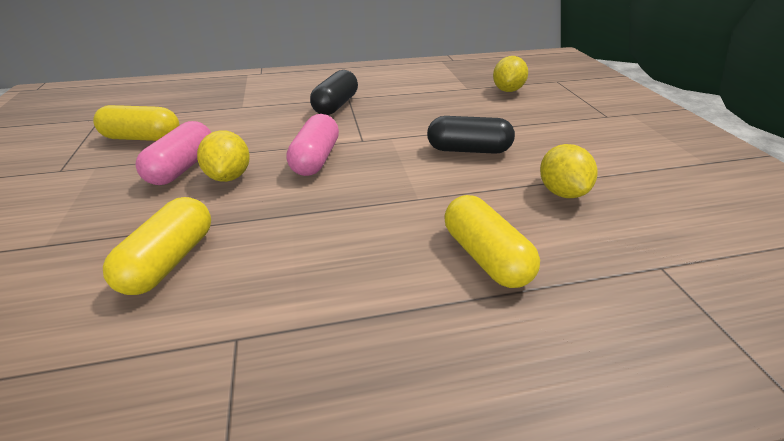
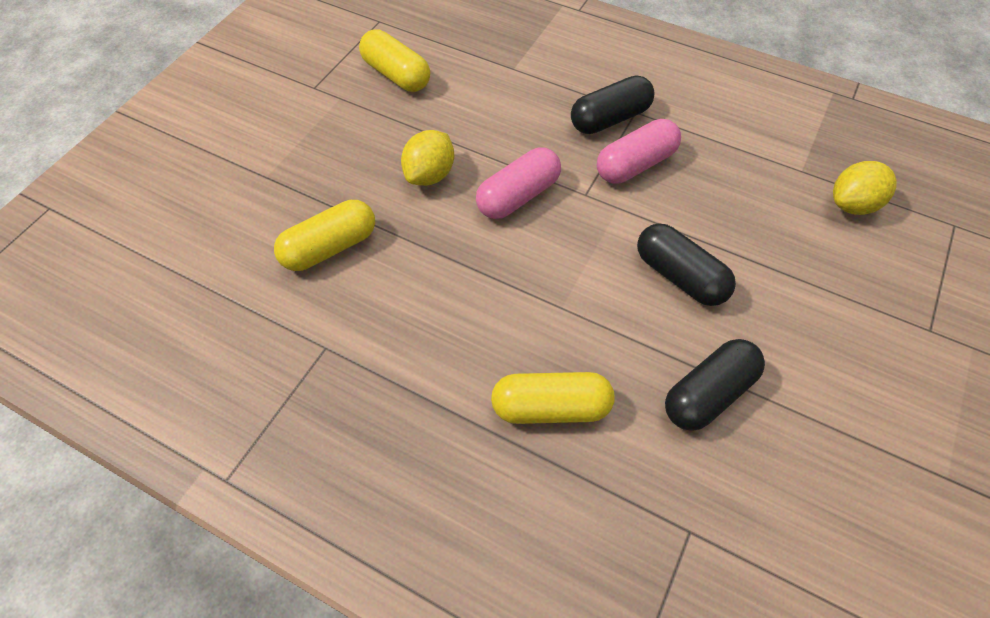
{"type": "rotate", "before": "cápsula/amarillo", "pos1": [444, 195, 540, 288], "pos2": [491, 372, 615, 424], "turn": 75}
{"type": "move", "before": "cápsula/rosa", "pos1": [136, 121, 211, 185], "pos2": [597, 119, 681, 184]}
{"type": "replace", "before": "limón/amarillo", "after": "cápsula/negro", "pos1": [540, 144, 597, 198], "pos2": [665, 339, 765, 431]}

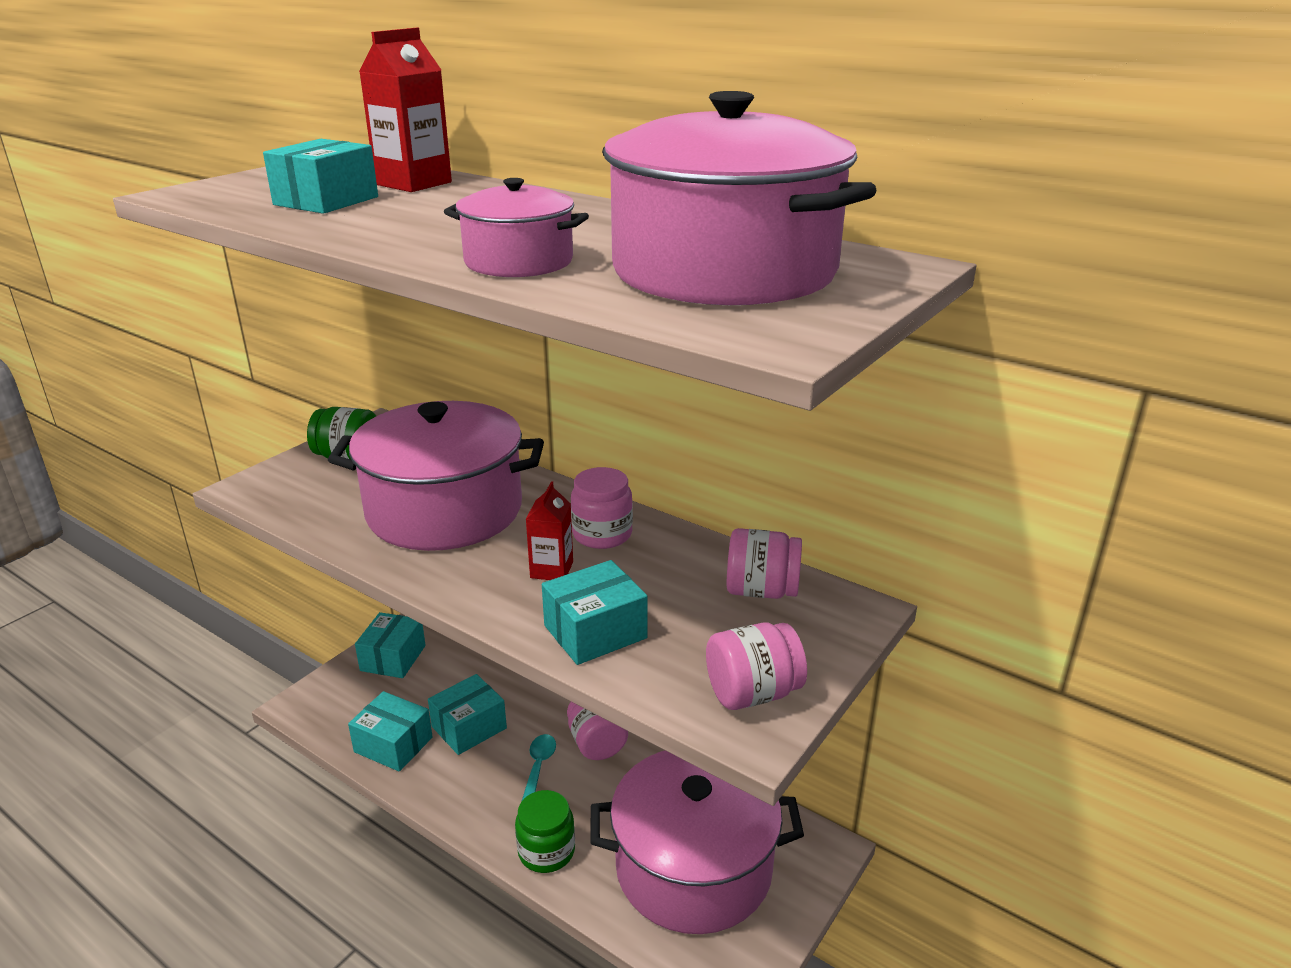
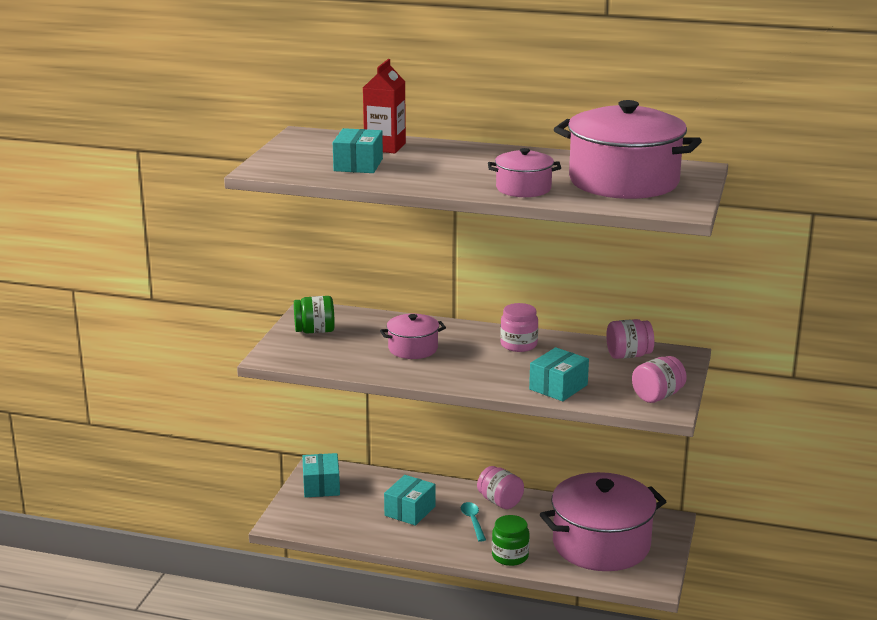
{"type": "resize", "before": "olla/rosa", "pos1": [328, 401, 544, 551], "pos2": [380, 314, 446, 359], "scale": 0.5}
{"type": "delete", "before": "caja/turquesa", "pos1": [348, 691, 433, 772]}
{"type": "delete", "before": "cartón de leche/rojo", "pos1": [526, 481, 573, 580]}

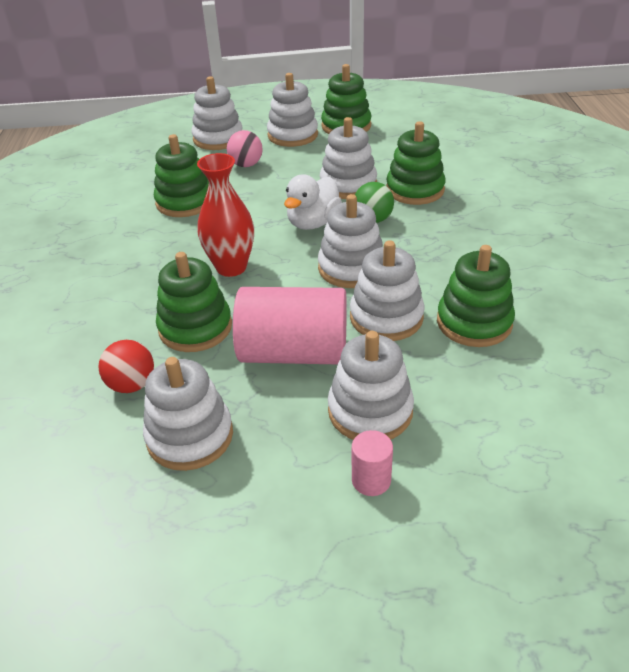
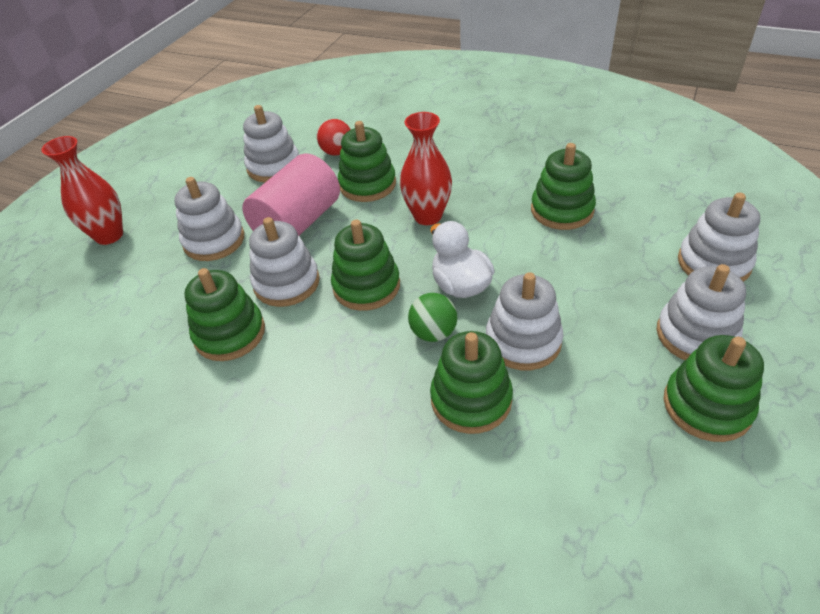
{"type": "insert", "after": "florero/rojo", "pos2": [41, 136, 123, 245]}
{"type": "recolor", "before": "juguete apilable/blanco", "after": "juguete apilable/verde", "pos1": [318, 194, 383, 288], "pos2": [331, 220, 400, 311]}
{"type": "delete", "before": "pelota/rosa", "pos1": [227, 130, 263, 167]}
{"type": "delete", "before": "cilindro/rosa", "pos1": [352, 430, 393, 496]}

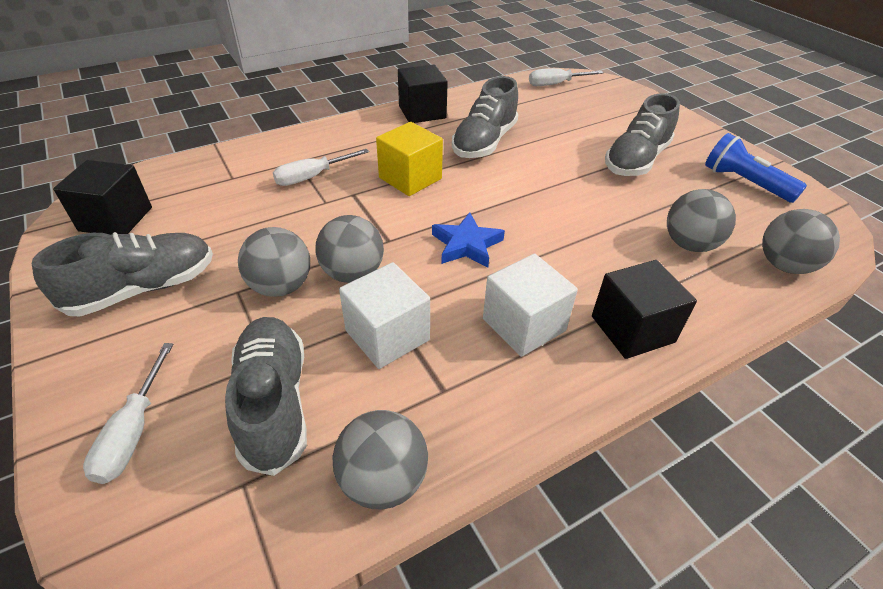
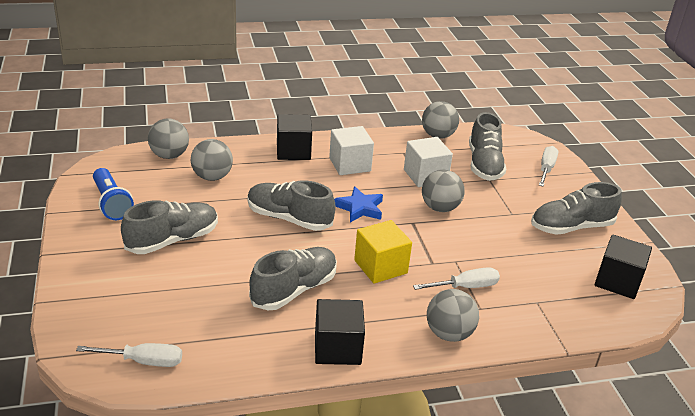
{"type": "insert", "after": "zapato/gris", "pos2": [247, 180, 336, 231]}
{"type": "move", "before": "pelota/gris", "pos1": [238, 227, 310, 297], "pos2": [427, 289, 479, 342]}

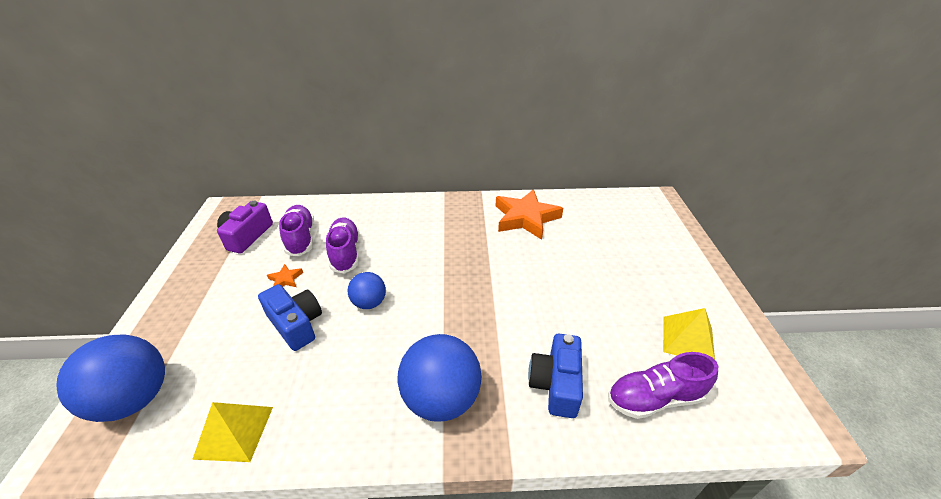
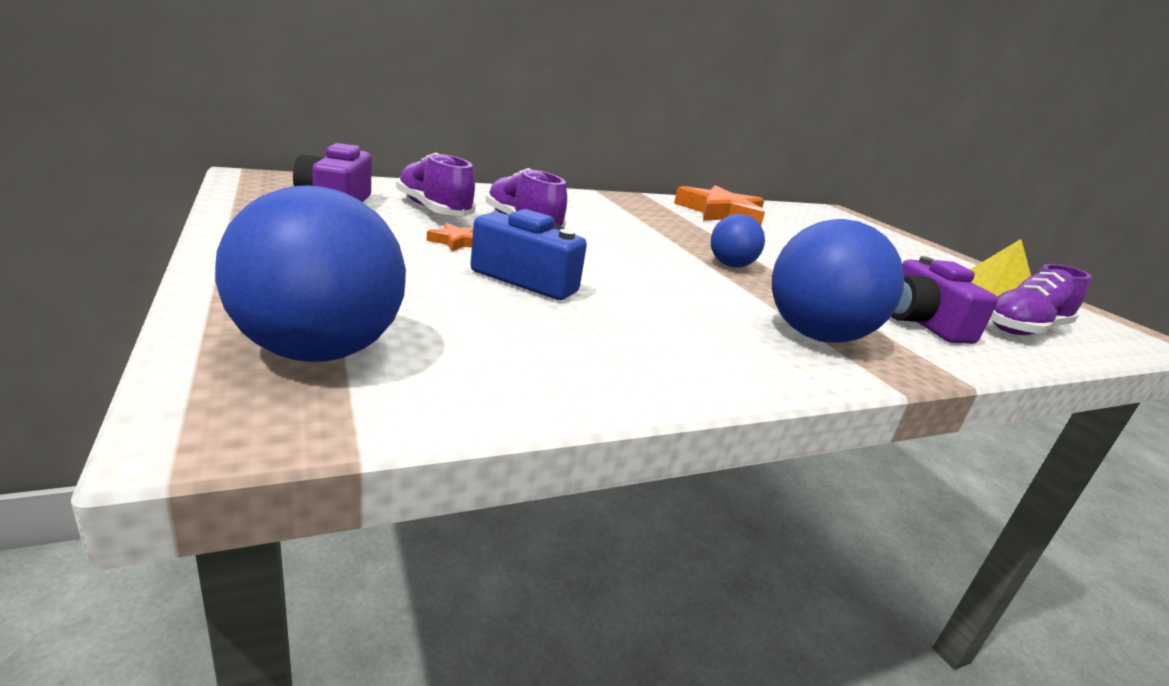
{"type": "move", "before": "pelota/azul", "pos1": [348, 272, 386, 309], "pos2": [711, 214, 765, 268]}
{"type": "recolor", "before": "cámara/azul", "after": "cámara/morado", "pos1": [528, 334, 583, 418], "pos2": [891, 256, 998, 344]}
{"type": "delete", "before": "pirámide/amarillo", "pos1": [192, 402, 273, 462]}

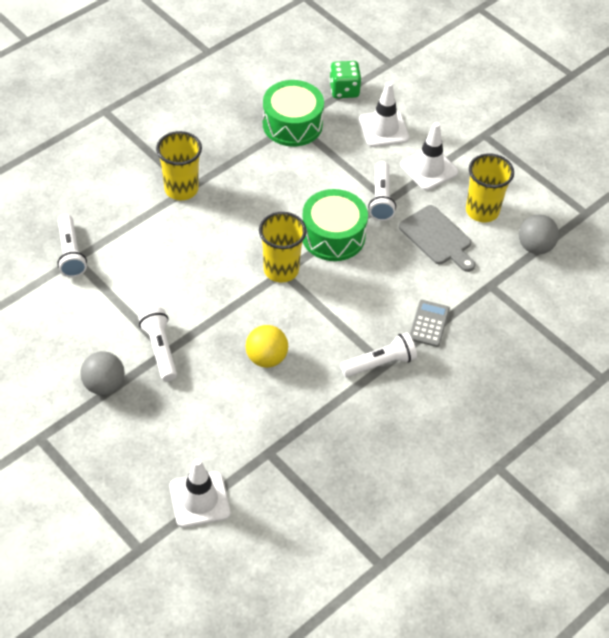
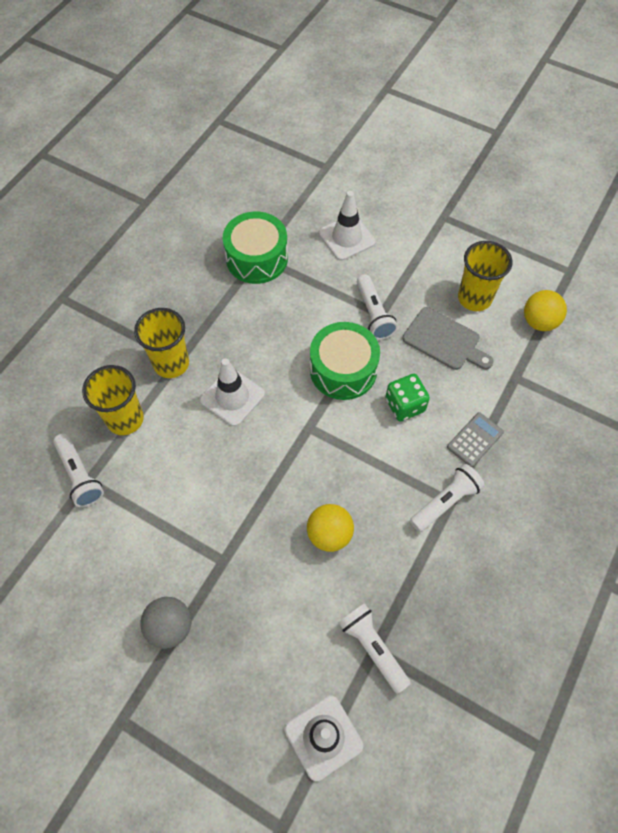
{"type": "move", "before": "vaso/amarillo", "pos1": [259, 212, 307, 282], "pos2": [82, 365, 144, 435]}
{"type": "move", "before": "cono de tráfico/blanco", "pos1": [400, 122, 458, 190], "pos2": [200, 358, 265, 426]}
{"type": "move", "before": "lámpara de mano/blanco", "pos1": [138, 307, 177, 381], "pos2": [338, 603, 411, 694]}
{"type": "move", "before": "dado/verde", "pos1": [329, 61, 361, 98], "pos2": [385, 374, 430, 421]}
{"type": "rotate", "before": "calculadora/gris", "pos1": [409, 300, 450, 347], "pos2": [447, 412, 504, 467], "turn": 45}
{"type": "recolor", "before": "pelota/gris", "after": "pelota/amarillo", "pos1": [519, 215, 559, 254], "pos2": [524, 290, 567, 331]}

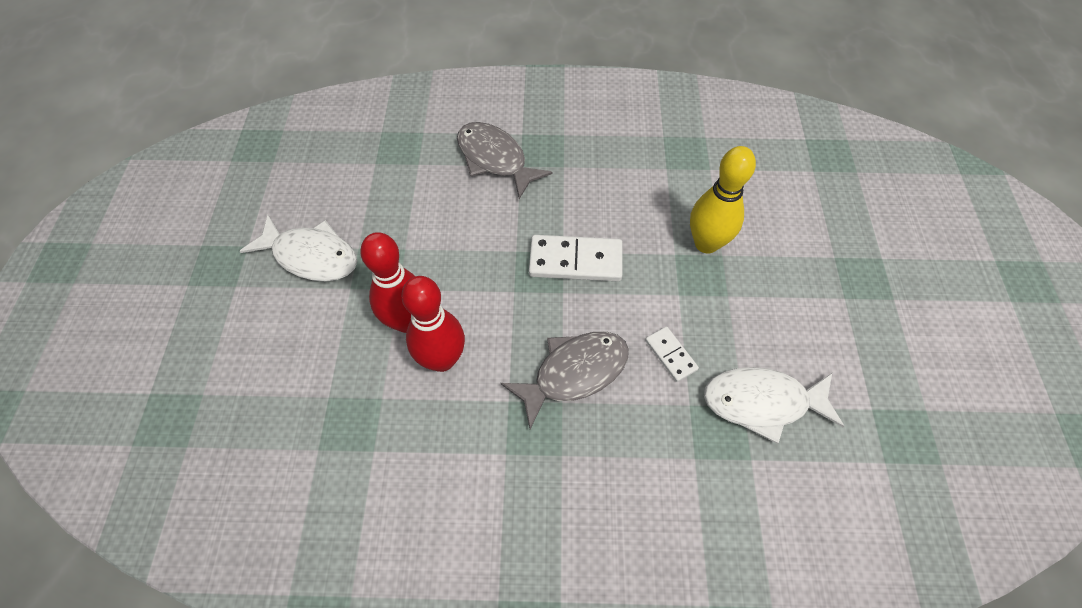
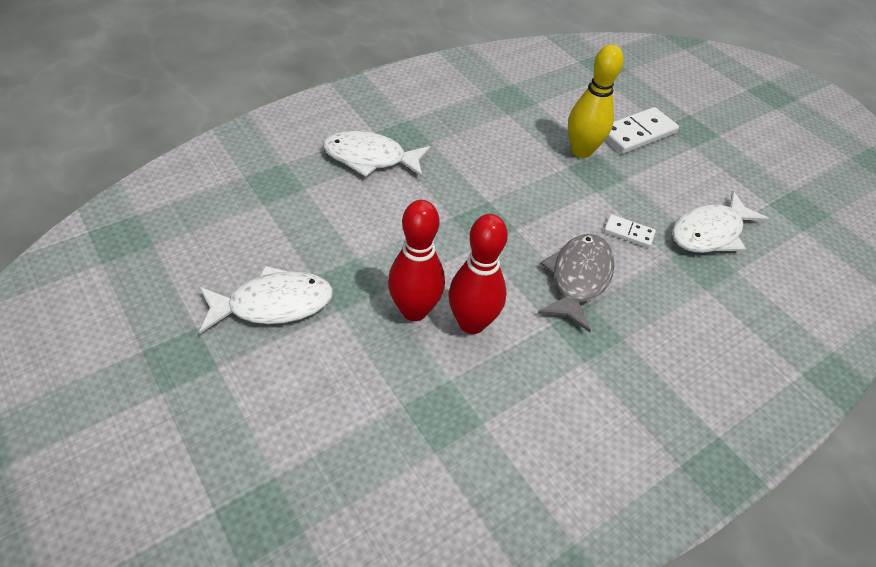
{"type": "recolor", "before": "pez/gris", "after": "pez/blanco", "pos1": [457, 122, 553, 199], "pos2": [323, 131, 431, 177]}
{"type": "move", "before": "ficha de dominó/blanco", "pos1": [529, 235, 623, 281], "pos2": [606, 107, 679, 154]}

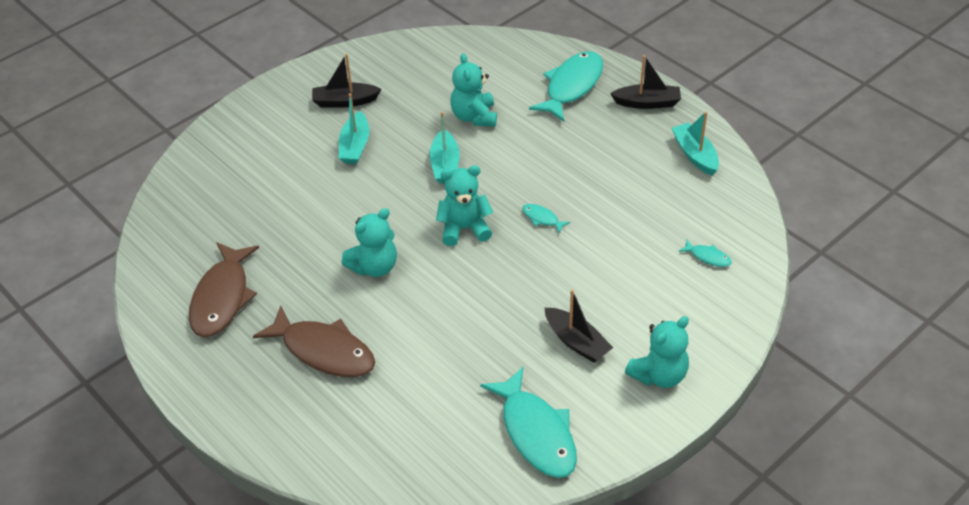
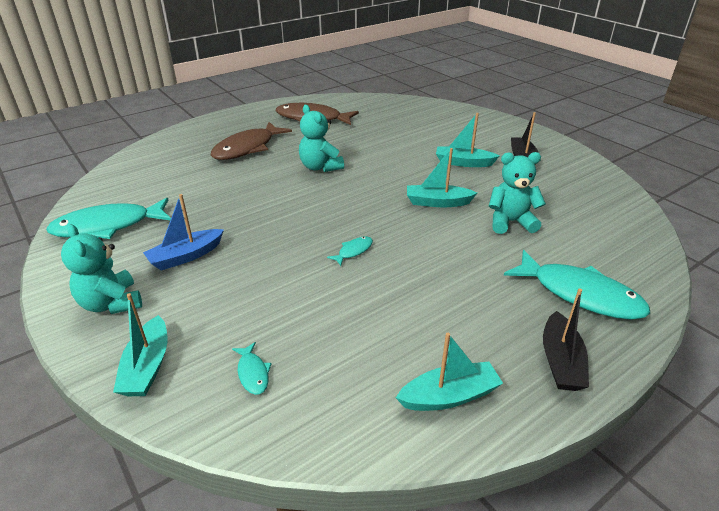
{"type": "insert", "after": "barco/turquesa", "pos2": [113, 293, 167, 396]}
{"type": "recolor", "before": "barco/negro", "after": "barco/azul", "pos1": [545, 290, 613, 363], "pos2": [143, 194, 224, 271]}
{"type": "rotate", "before": "pez/turquesa", "pos1": [679, 240, 732, 267], "pos2": [232, 342, 271, 395], "turn": -60}
{"type": "delete", "before": "osito/turquesa", "pos1": [436, 166, 493, 246]}

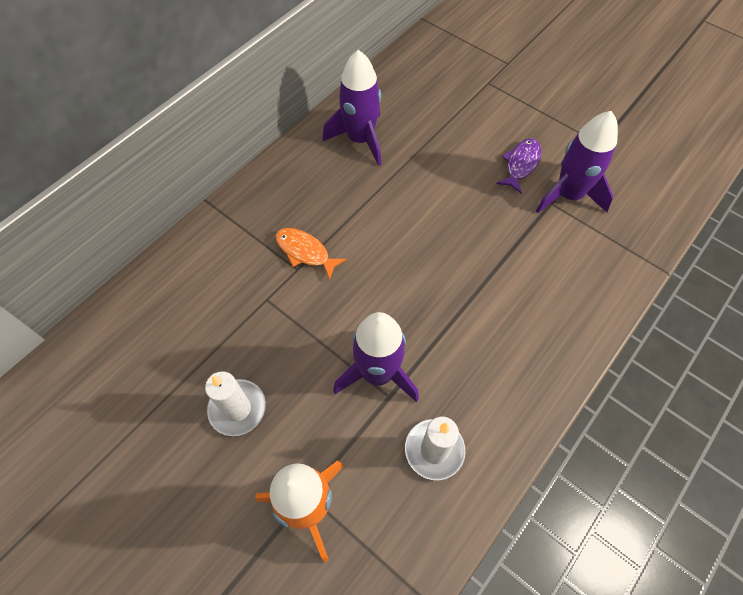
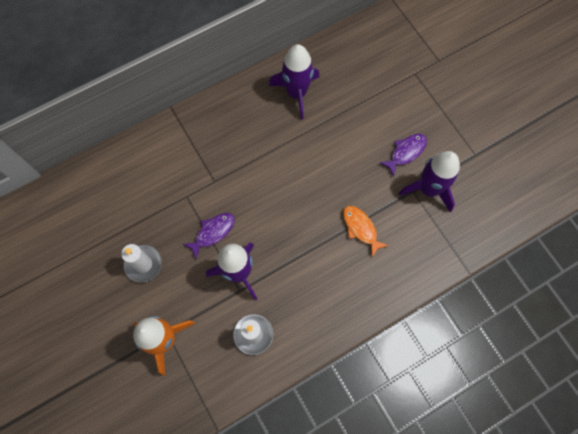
{"type": "insert", "after": "pez/morado", "pos2": [183, 213, 235, 259]}
{"type": "move", "before": "pez/naranja", "pos1": [275, 228, 347, 280], "pos2": [343, 206, 389, 257]}

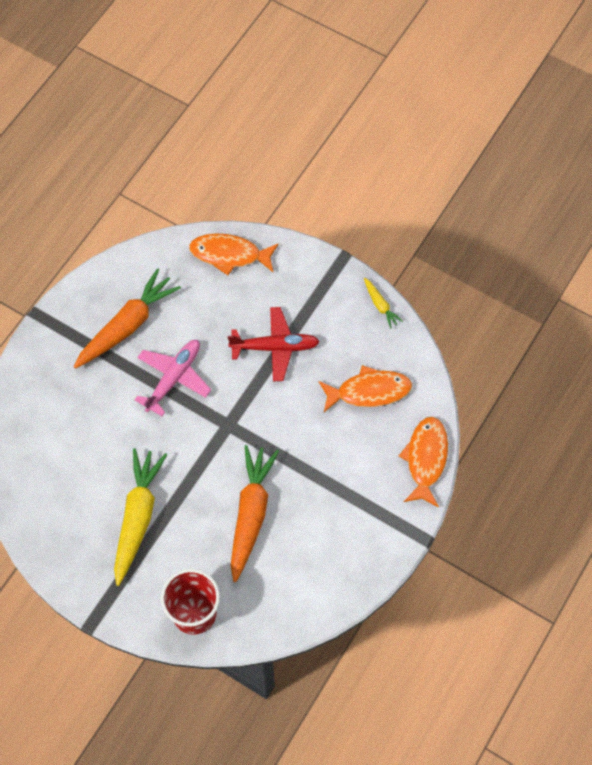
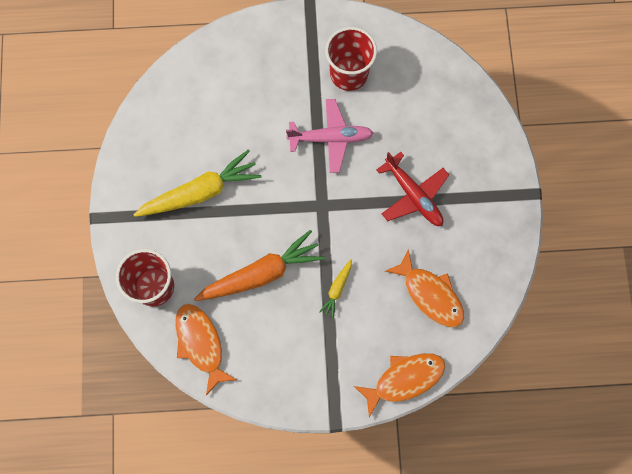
{"type": "move", "before": "pez/naranja", "pos1": [189, 233, 279, 275], "pos2": [175, 304, 237, 395]}
{"type": "move", "before": "zanahoria/amarillo", "pos1": [364, 278, 403, 329], "pos2": [319, 259, 352, 318]}
{"type": "replace", "before": "zanahoria/naranja", "after": "vaso/rojo", "pos1": [74, 268, 181, 369], "pos2": [325, 27, 377, 91]}

